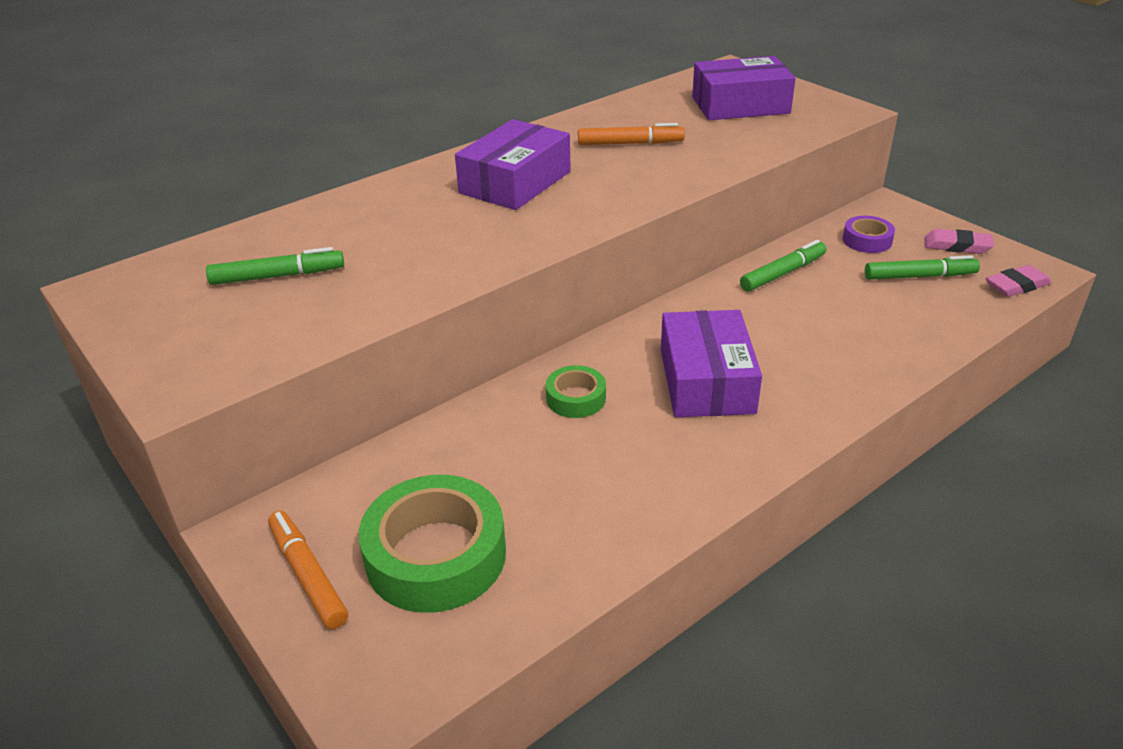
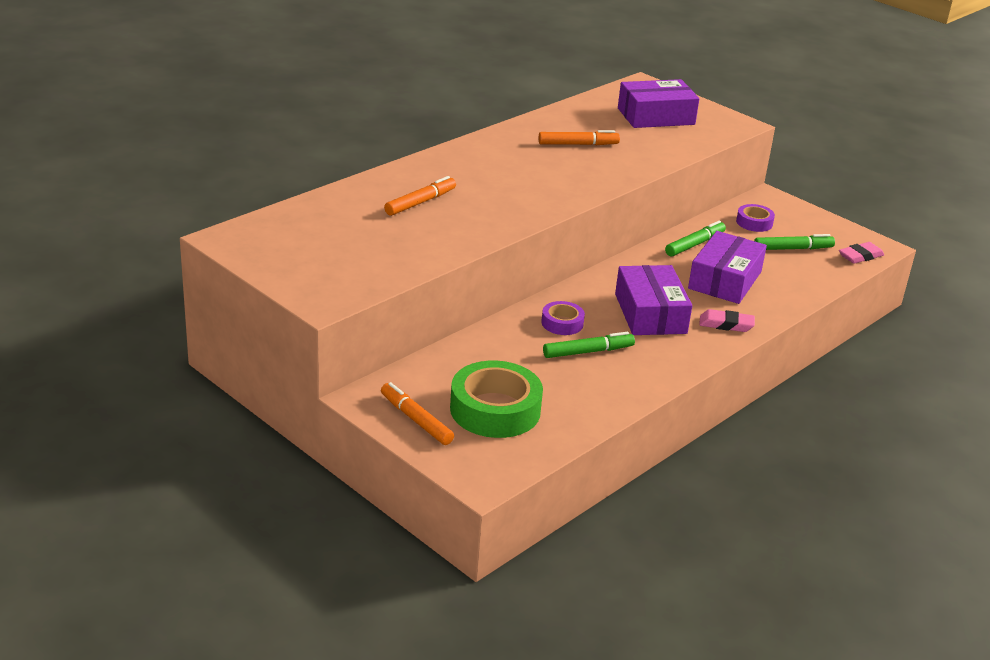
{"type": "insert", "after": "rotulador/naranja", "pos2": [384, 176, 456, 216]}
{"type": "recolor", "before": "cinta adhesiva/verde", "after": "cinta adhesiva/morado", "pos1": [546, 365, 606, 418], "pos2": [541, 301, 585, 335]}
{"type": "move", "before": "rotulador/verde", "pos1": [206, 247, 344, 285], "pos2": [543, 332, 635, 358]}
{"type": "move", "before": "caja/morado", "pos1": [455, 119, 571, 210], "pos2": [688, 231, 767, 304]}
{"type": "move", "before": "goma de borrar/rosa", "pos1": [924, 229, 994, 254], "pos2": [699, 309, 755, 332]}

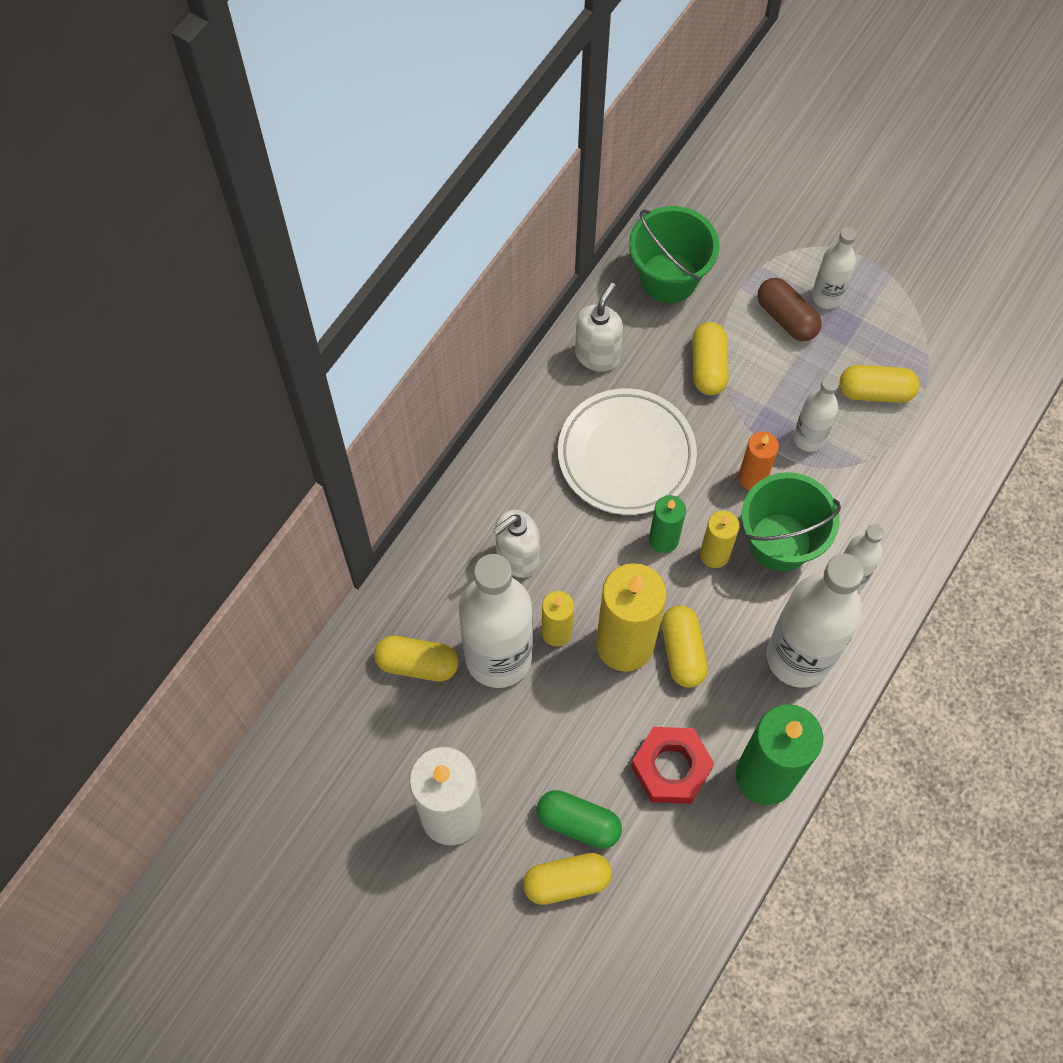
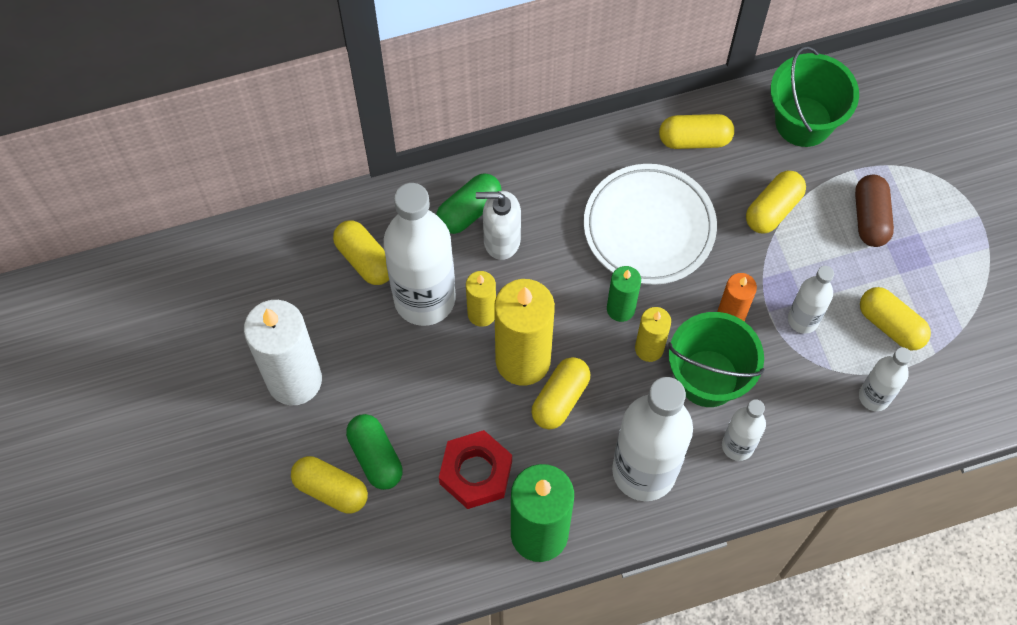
{"type": "insert", "after": "cápsula/verde", "pos2": [436, 173, 501, 234]}
{"type": "replace", "before": "dispensador de jabón/blanco", "after": "cápsula/amarillo", "pos1": [575, 283, 623, 372], "pos2": [659, 114, 734, 149]}
{"type": "move", "before": "botella/blanco", "pos1": [812, 227, 857, 309], "pos2": [859, 347, 912, 411]}

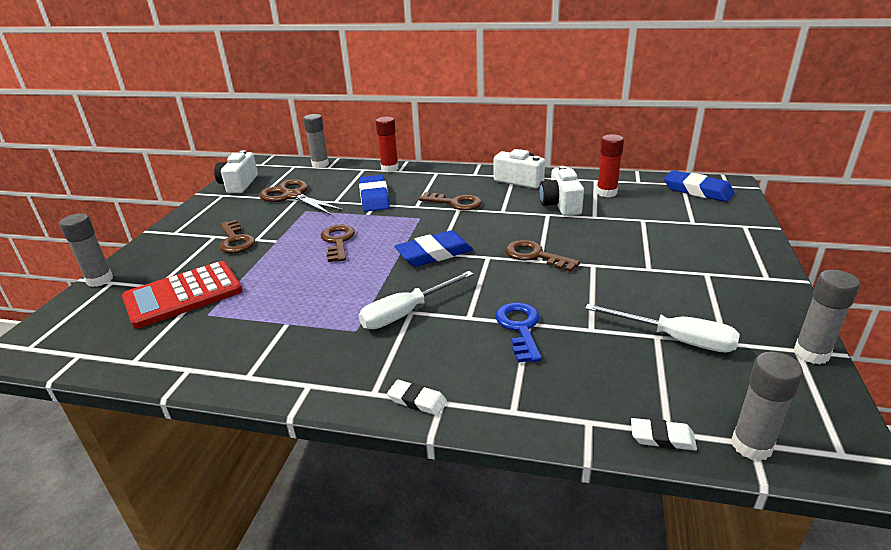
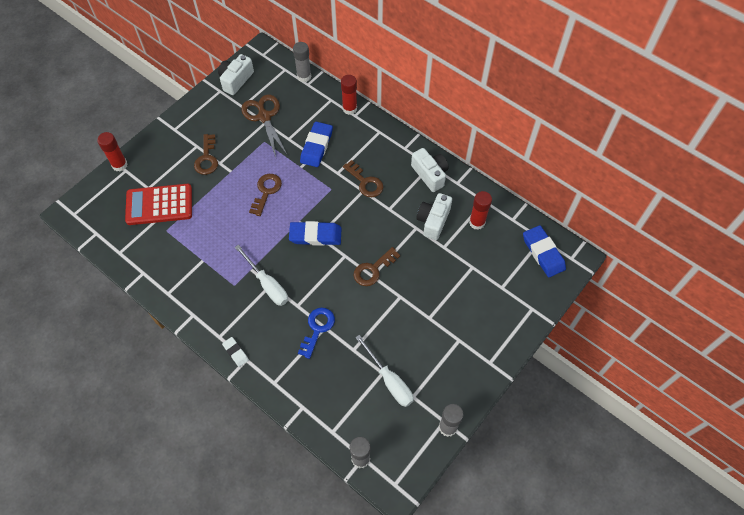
{"type": "recolor", "before": "barra de pegamento/gris", "after": "barra de pegamento/rojo", "pos1": [59, 213, 113, 287], "pos2": [97, 132, 128, 171]}
{"type": "rotate", "before": "destornillador/blanco", "pos1": [359, 271, 474, 329], "pos2": [235, 245, 288, 306], "turn": -120}
{"type": "rotate", "before": "llave/marrón", "pos1": [506, 240, 580, 272], "pos2": [353, 247, 400, 286], "turn": -105}
{"type": "delete", "before": "goma de borrar/blanco", "pos1": [631, 418, 697, 451]}

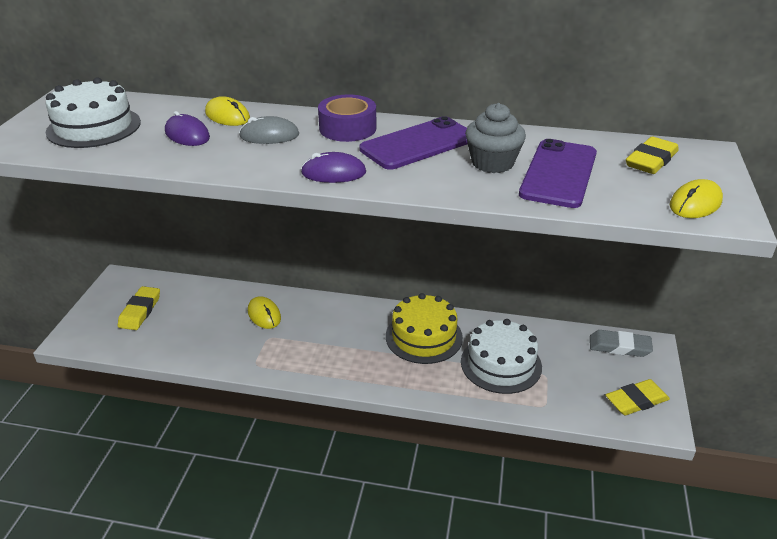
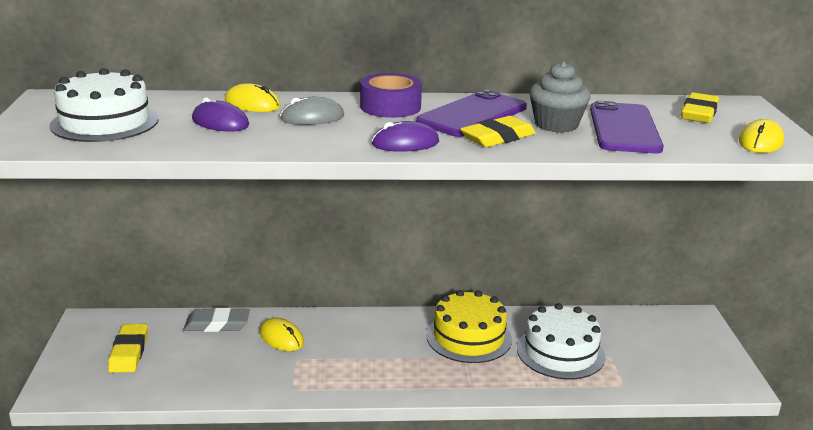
{"type": "move", "before": "goma de borrar/gris", "pos1": [590, 330, 653, 357], "pos2": [183, 308, 250, 332]}
{"type": "move", "before": "goma de borrar/amarillo", "pos1": [606, 379, 670, 415], "pos2": [460, 116, 536, 147]}

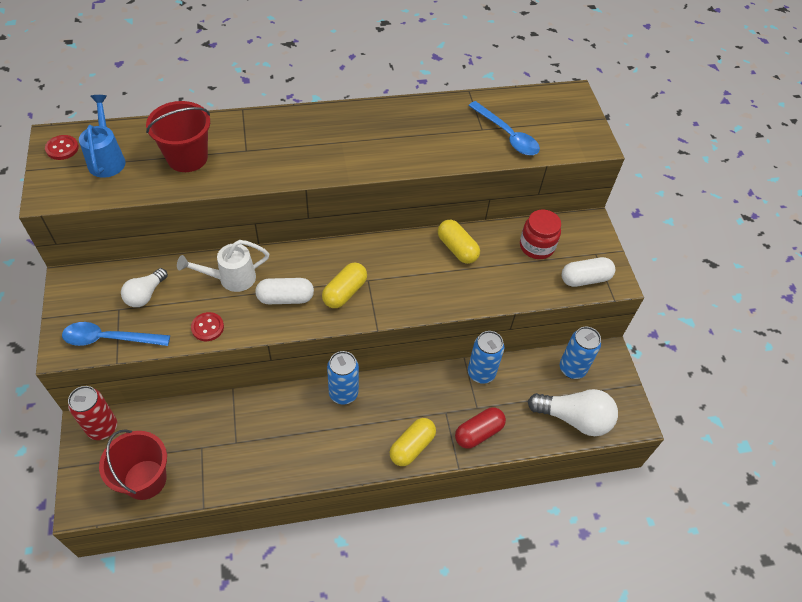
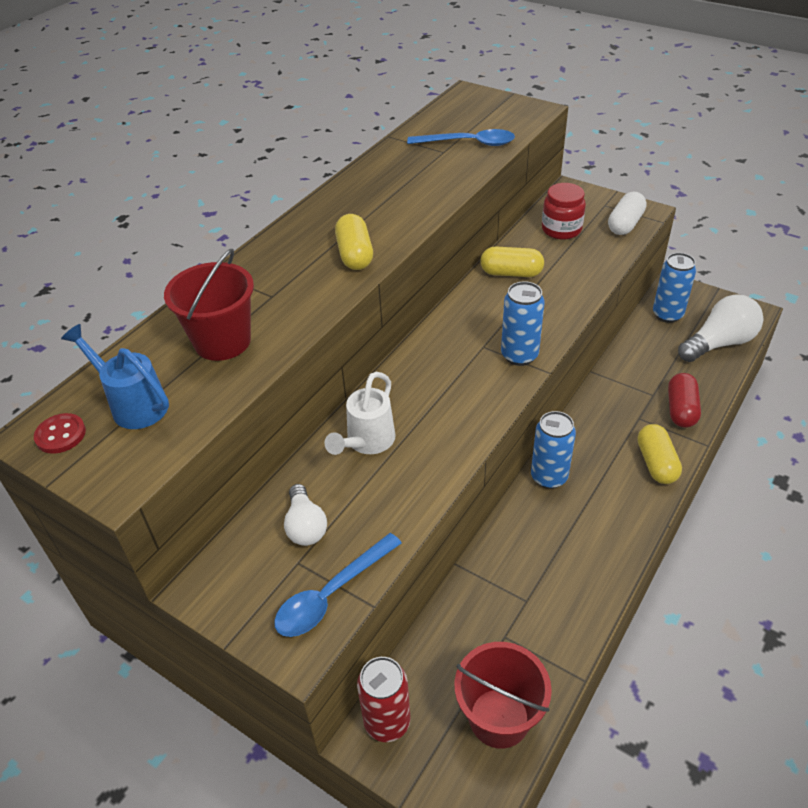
{"type": "move", "before": "cápsula/amarillo", "pos1": [322, 262, 367, 308], "pos2": [335, 214, 373, 270]}
{"type": "move", "before": "lata/azul", "pos1": [468, 331, 504, 384], "pos2": [501, 281, 545, 366]}
{"type": "delete", "before": "botón/rojo", "pos1": [191, 312, 224, 341]}
{"type": "delete", "before": "cápsula/blanco", "pos1": [255, 278, 314, 304]}

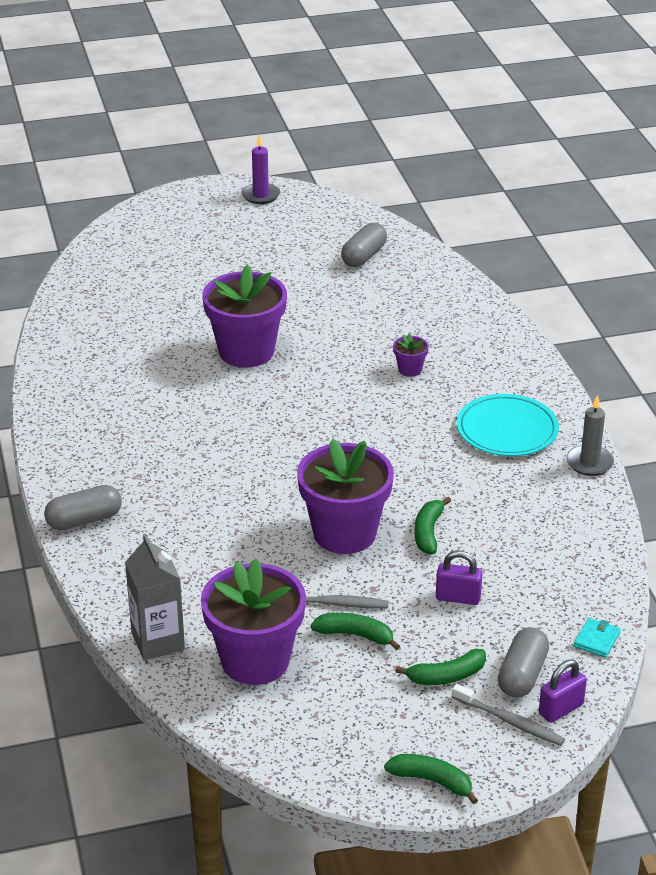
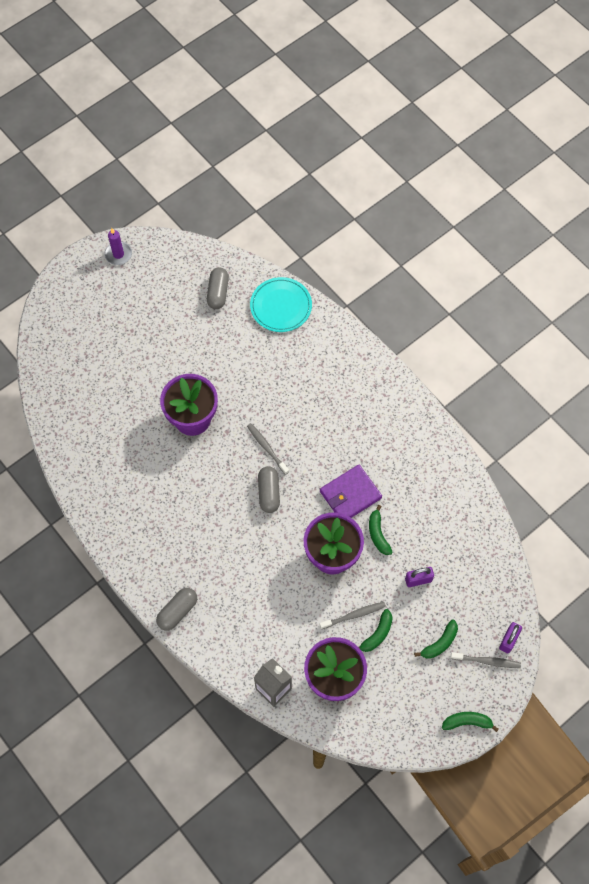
{"type": "insert", "after": "cepillo de dientes/gris", "pos2": [247, 423, 289, 475]}
{"type": "move", "before": "plato/turquesa", "pos1": [457, 394, 559, 456], "pos2": [250, 277, 312, 332]}
{"type": "move", "before": "cápsula/gris", "pos1": [498, 627, 549, 698], "pos2": [258, 466, 280, 513]}
{"type": "insert", "after": "cartera/morado", "pos2": [320, 465, 382, 518]}
{"type": "rotate", "before": "plátano/verde", "pos1": [311, 613, 400, 650], "pos2": [359, 609, 392, 652], "turn": 135}
{"type": "delete", "before": "maceta/morado", "pos1": [393, 333, 429, 377]}
{"type": "delete", "before": "vela/gris", "pos1": [566, 395, 614, 476]}
{"type": "delete", "before": "cartera/turquesa", "pos1": [574, 618, 621, 658]}

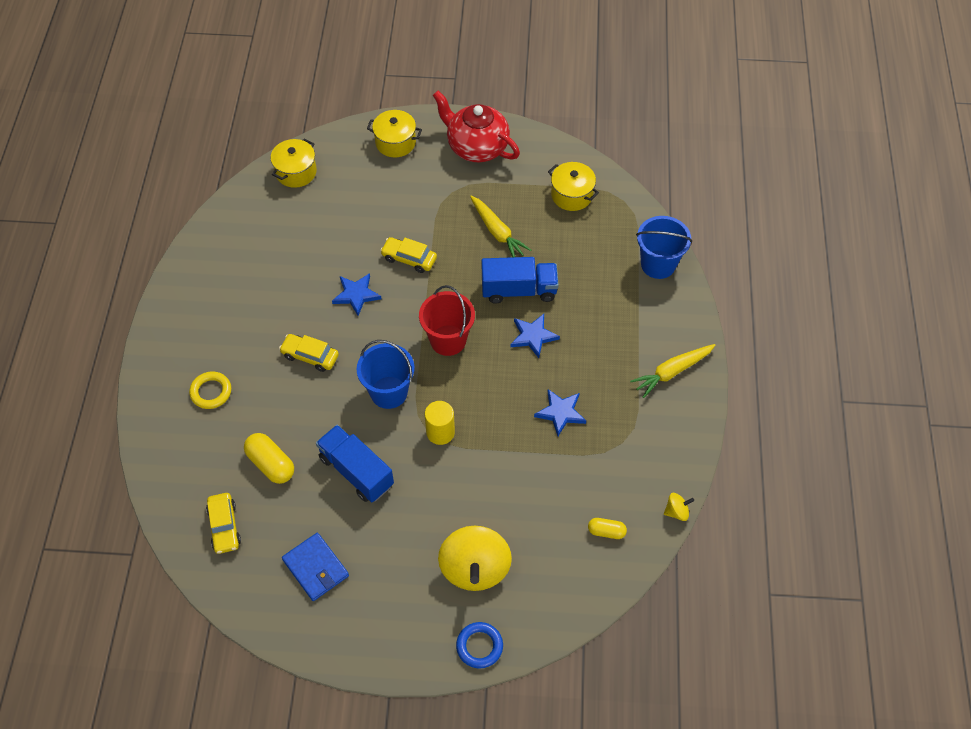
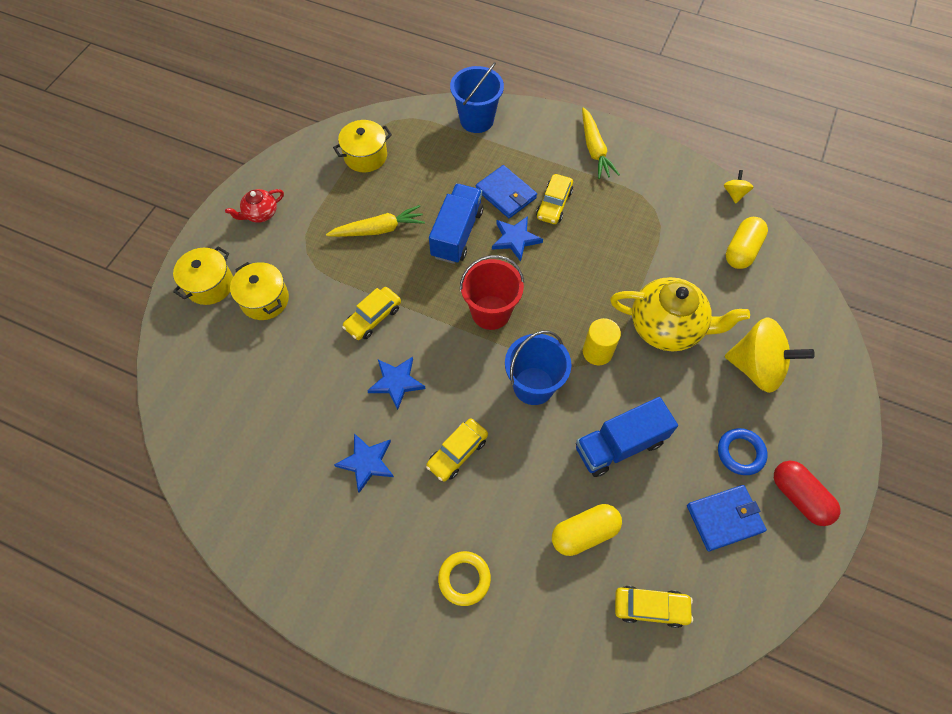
{"type": "resize", "before": "tetera/rojo", "pos1": [433, 91, 520, 162], "pos2": [225, 189, 284, 223], "scale": 0.51}
{"type": "move", "before": "olla/amarillo", "pos1": [271, 138, 317, 188], "pos2": [230, 262, 289, 320]}
{"type": "move", "before": "estrella/azul", "pos1": [534, 389, 586, 436], "pos2": [334, 433, 394, 493]}
{"type": "insert", "after": "cartera/azul", "pos2": [476, 165, 537, 218]}
{"type": "insert", "after": "coche/amarillo", "pos2": [536, 174, 573, 224]}
{"type": "insert", "after": "tetera/amarillo", "pos2": [610, 277, 750, 352]}
{"type": "move", "before": "anillo/azul", "pos1": [456, 622, 503, 668], "pos2": [718, 428, 767, 475]}
{"type": "resize", "before": "cápsula/amarillo", "pos1": [588, 518, 627, 539], "pos2": [726, 217, 768, 269], "scale": 1.65}
{"type": "insert", "after": "cápsula/rojo", "pos2": [774, 461, 841, 526]}

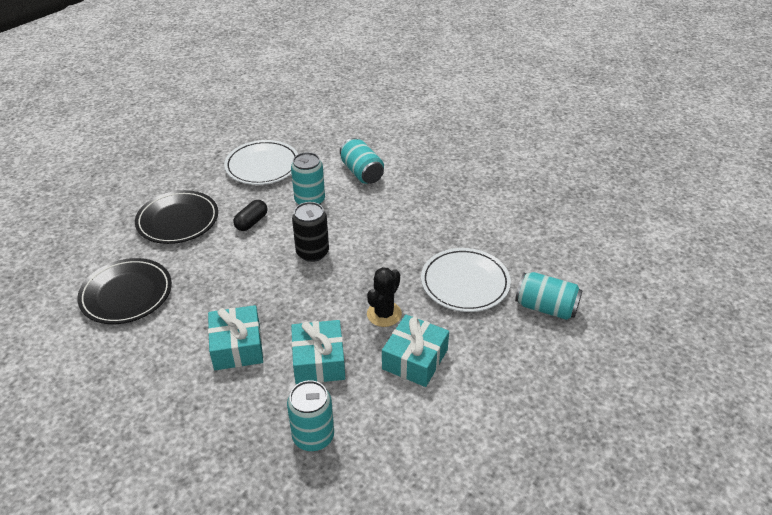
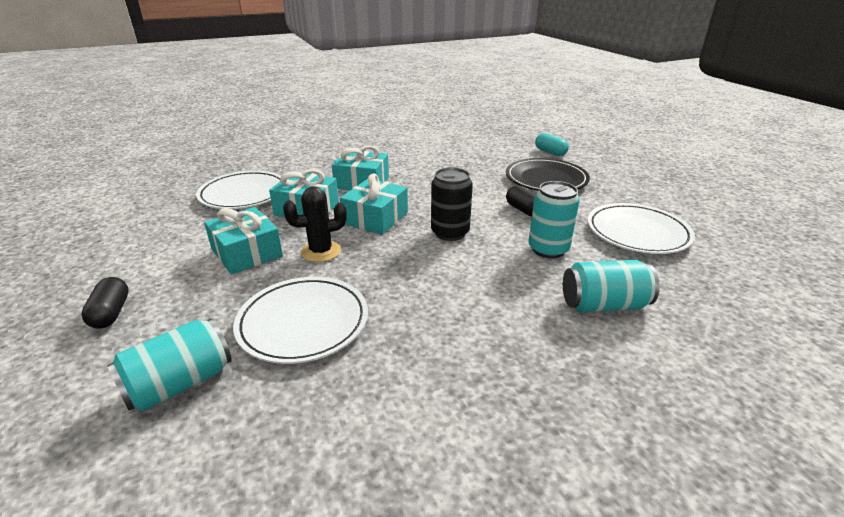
{"type": "insert", "after": "cápsula/negro", "pos2": [81, 277, 129, 329]}
{"type": "replace", "before": "lata/turquesa", "after": "plato/blanco", "pos1": [287, 380, 334, 451], "pos2": [196, 171, 281, 209]}
{"type": "rotate", "before": "cactus/negro", "pos1": [367, 267, 402, 327], "pos2": [283, 187, 347, 262], "turn": -75}
{"type": "insert", "after": "regalo/turquesa", "pos2": [340, 173, 408, 235]}
{"type": "insert", "after": "cápsula/turquesa", "pos2": [535, 133, 569, 156]}
{"type": "delete", "before": "plato/negro", "pos1": [77, 258, 172, 324]}

